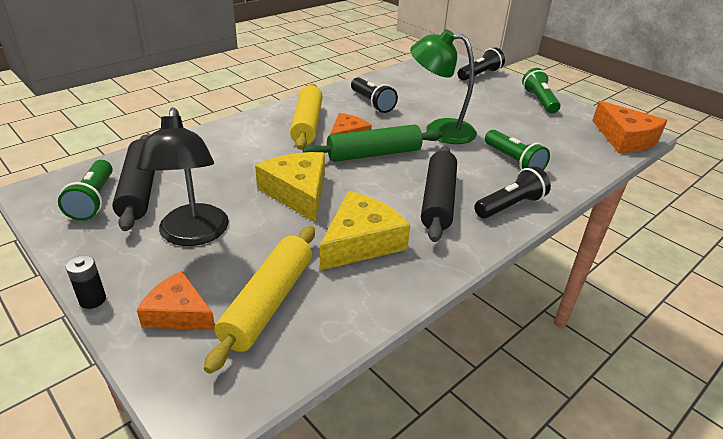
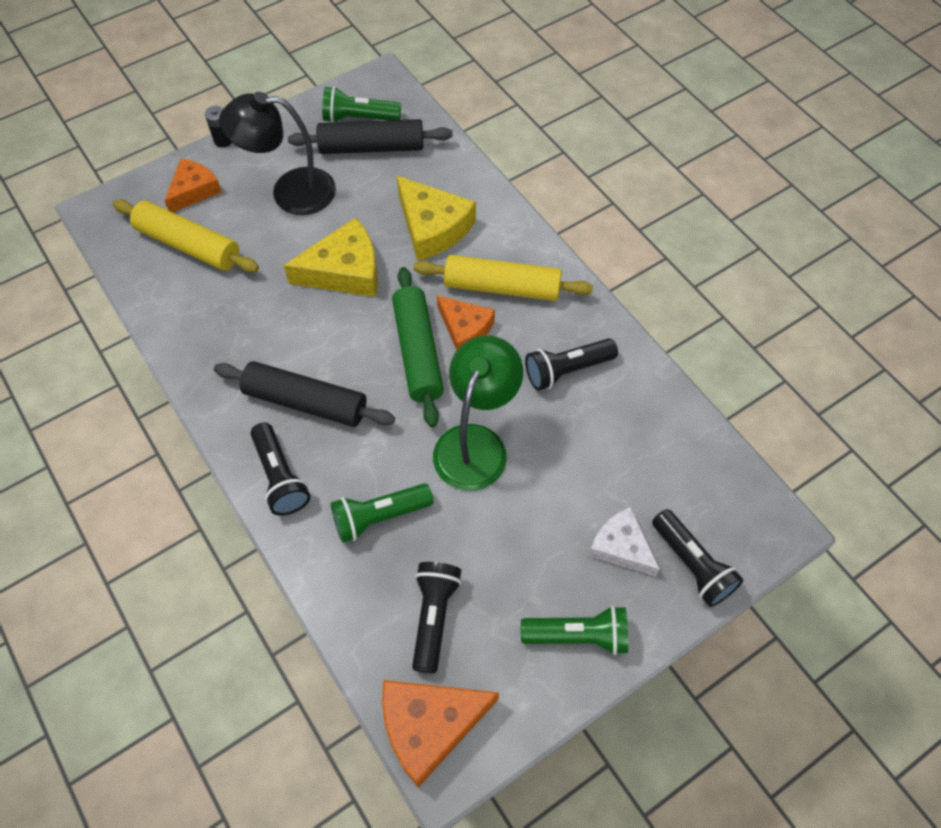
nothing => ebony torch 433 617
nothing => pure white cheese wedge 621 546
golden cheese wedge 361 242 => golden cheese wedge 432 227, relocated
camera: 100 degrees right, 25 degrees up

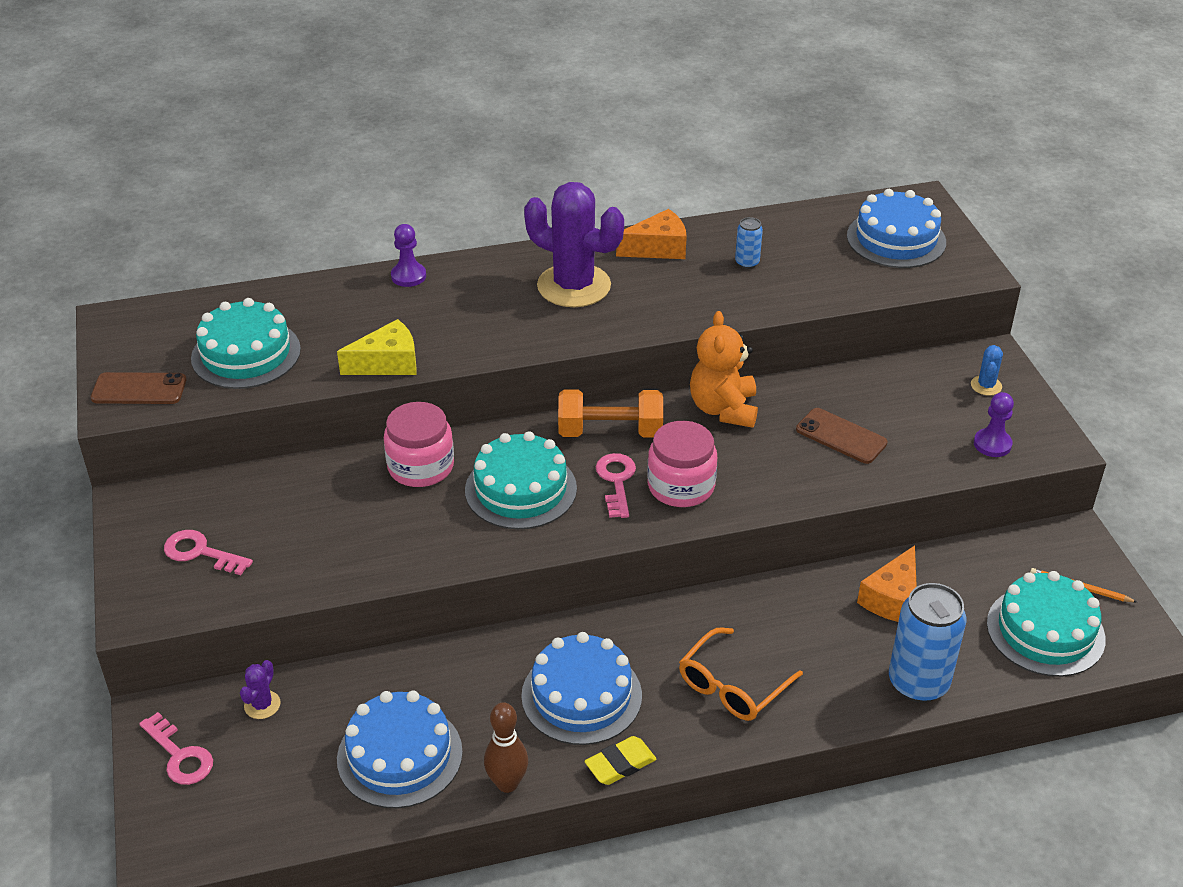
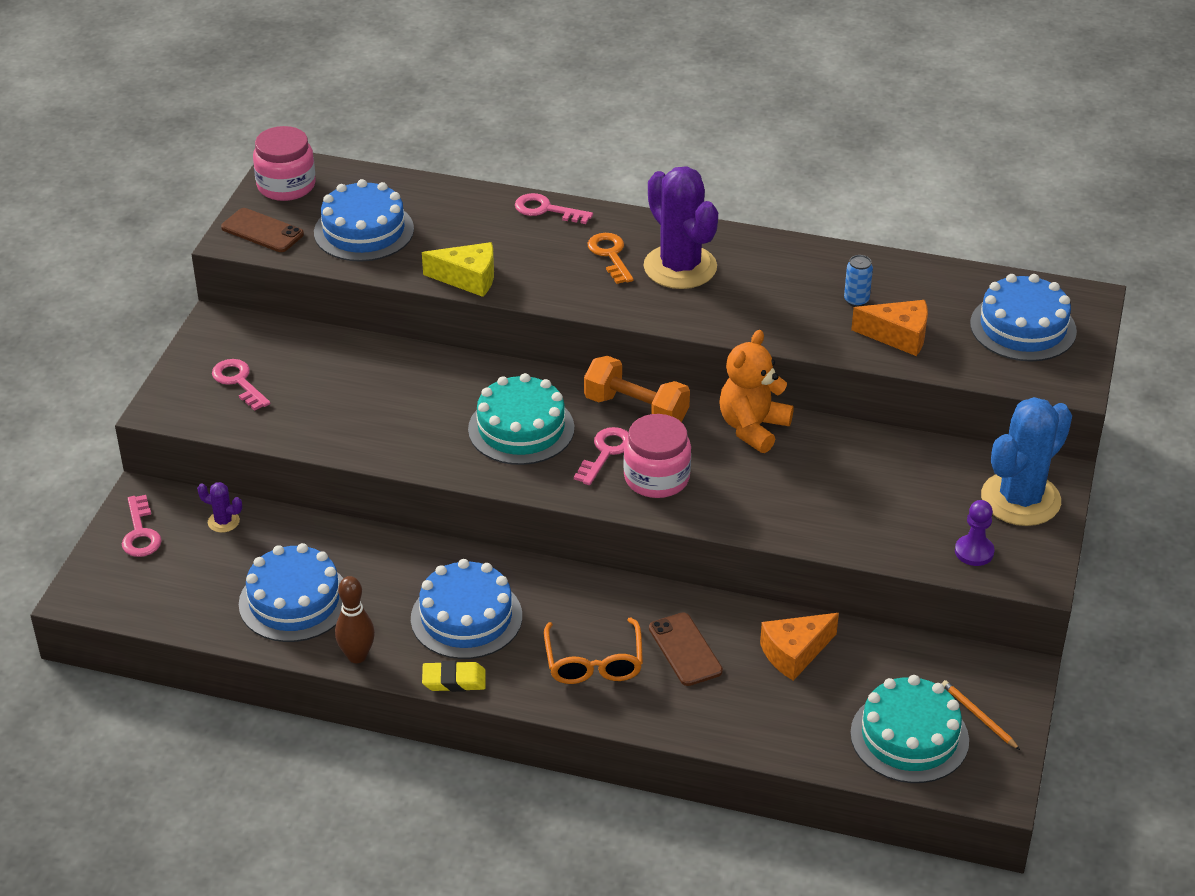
royal blue can 918 683 => nothing
nothing => orange key 610 255
pink preserve jar 420 467 => pink preserve jar 286 185, relocated
orange cheese wedge 658 248 => orange cheese wedge 898 336, relocated
brown smartphone 841 436 => brown smartphone 685 649, relocated
violet chess pawn 408 276 => pink key 546 210
teal layer cake 246 354 => royal blue layer cake 364 231
violet saguaro cactus 262 705 => violet saguaro cactus 223 521, 60 degrees clockwise
orange eyeglasses 732 686 => orange eyeglasses 594 662, 75 degrees counterclockwise
royal blue saguaro cactus 986 386 => royal blue saguaro cactus 1020 499, x2.42
camera: 30 degrees right, 0 degrees up

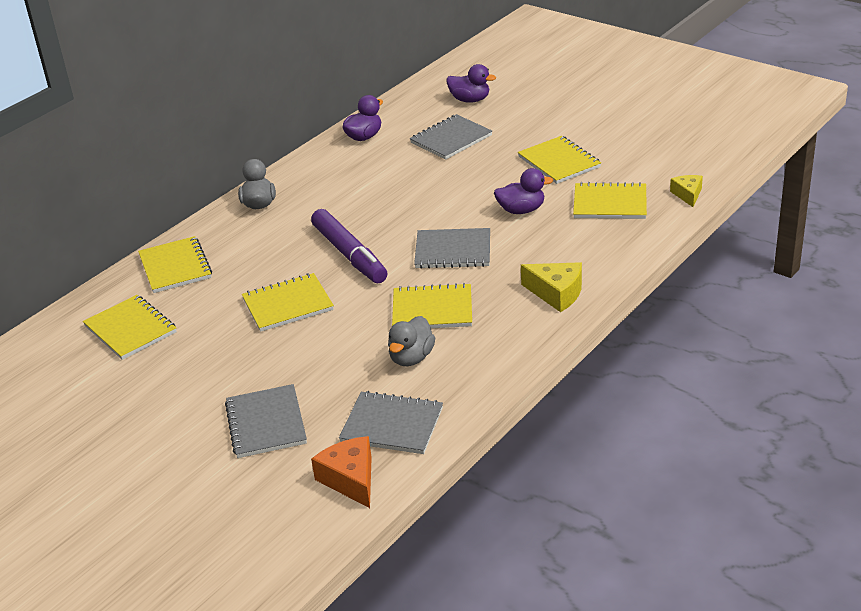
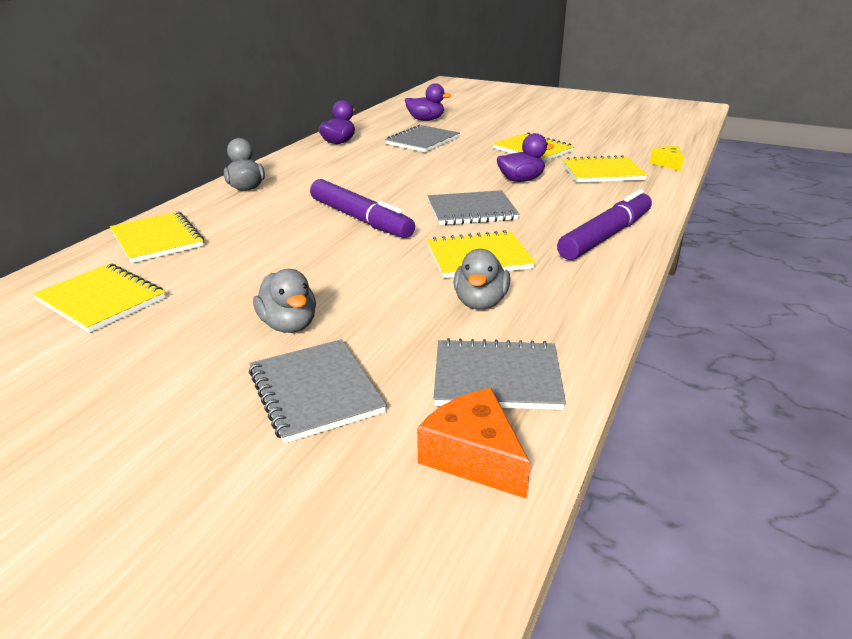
golden notebook 288 304 => nothing
nothing => grey rubber duck 289 325
golden cheese wedge 556 293 => violet marker 605 236
camera: 15 degrees left, 5 degrees down

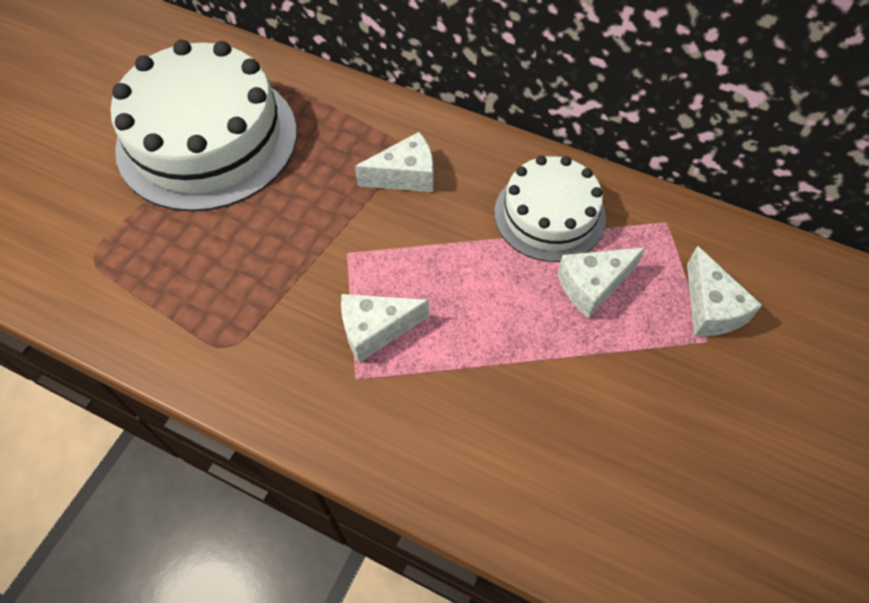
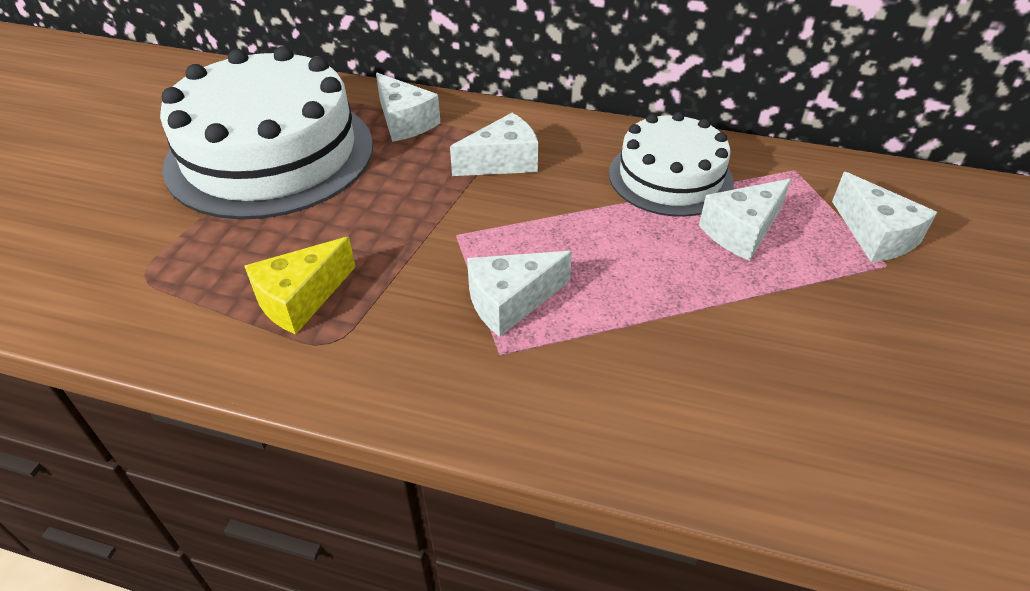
nothing => golden cheese wedge 301 299
nothing => pure white cheese wedge 405 122
camera: 10 degrees left, 15 degrees down

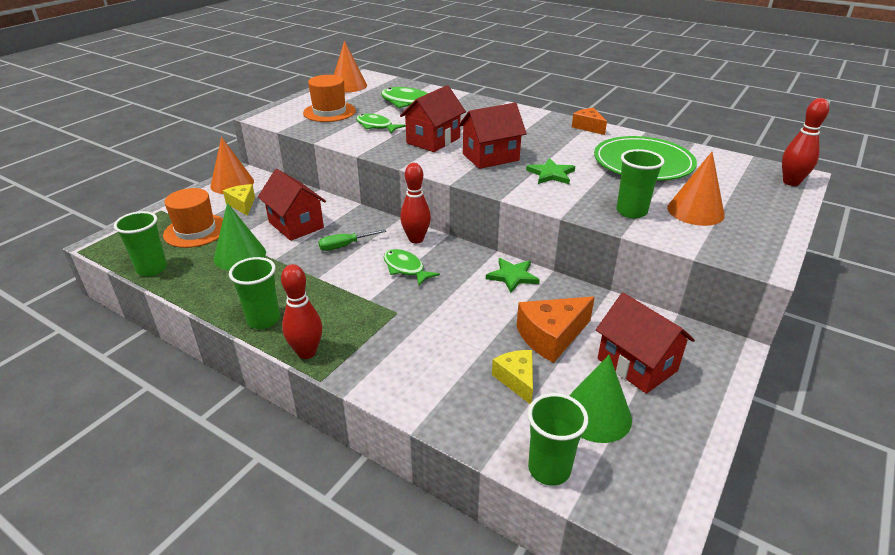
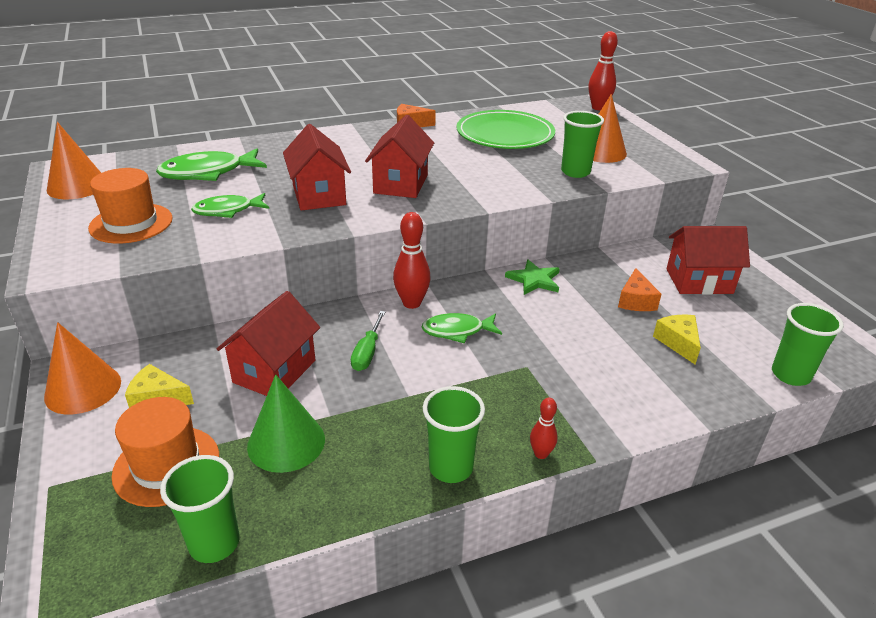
leaf-green five-pointed star 551 174 => nothing
leaf-green solid cone 596 414 => nothing
crimson cottage 296 225 => crimson cottage 274 371, 60 degrees counterclockwise
golden cheese wedge 516 380 => golden cheese wedge 678 342, 60 degrees clockwise
crimson tenpin 307 352 => crimson tenpin 541 454, x0.57
orange cheese wedge 551 336 => orange cheese wedge 635 301, x0.64
camera: 55 degrees left, 0 degrees up

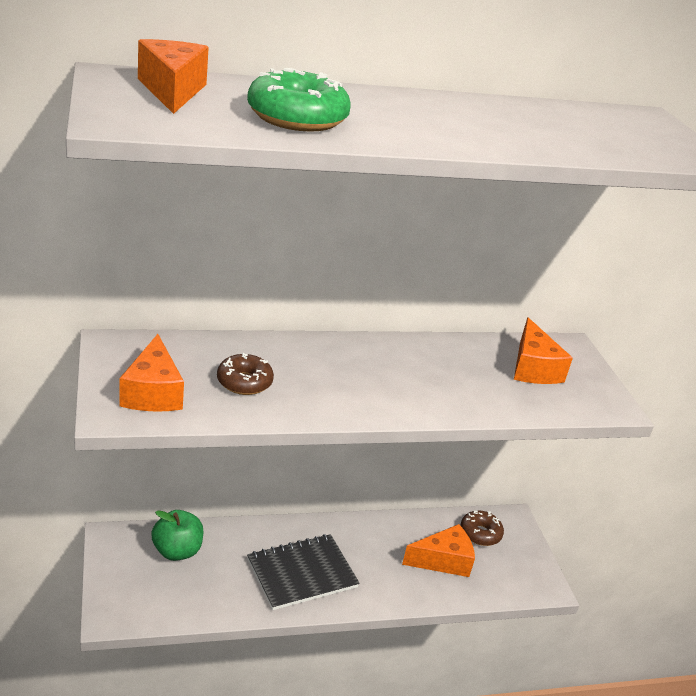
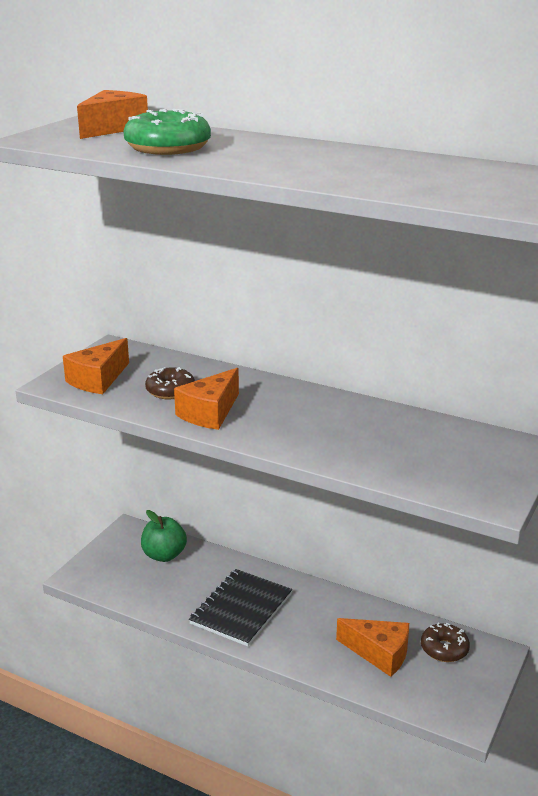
orange cheese wedge 533 368 => orange cheese wedge 210 413, relocated
ebony notebook 302 573 => ebony notebook 241 609, 75 degrees counterclockwise
camera: 45 degrees right, 5 degrees down

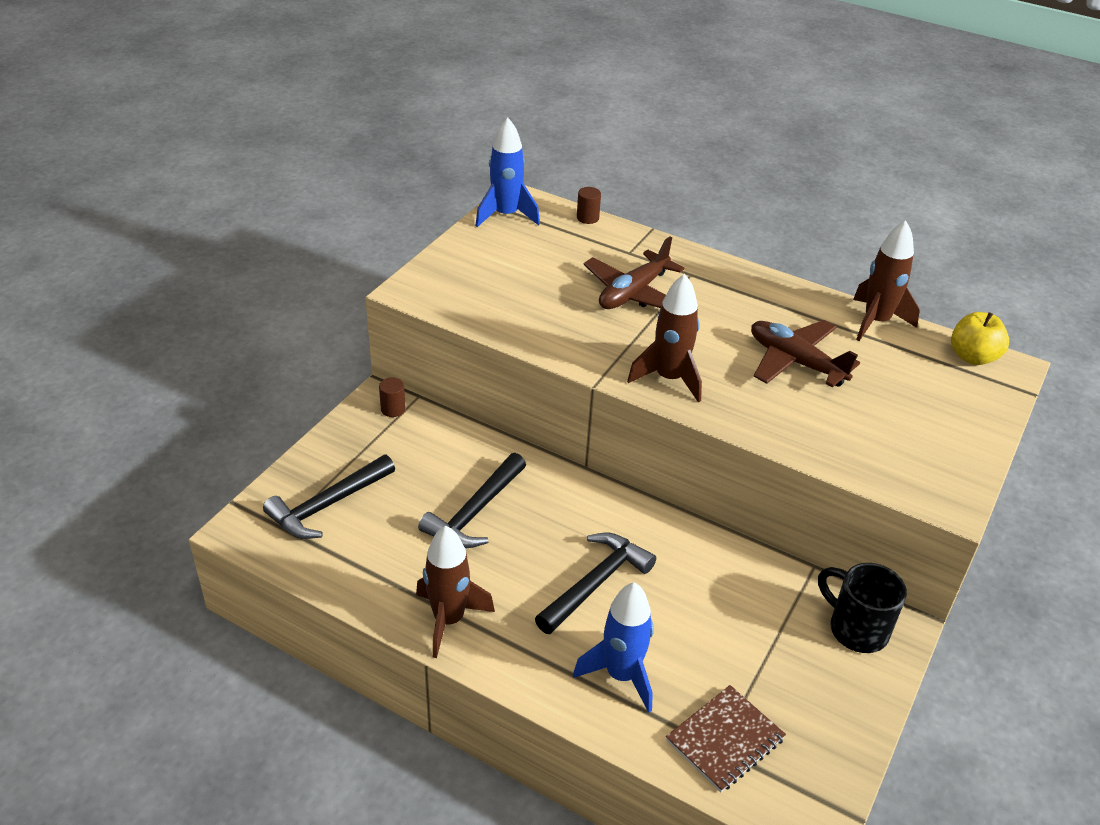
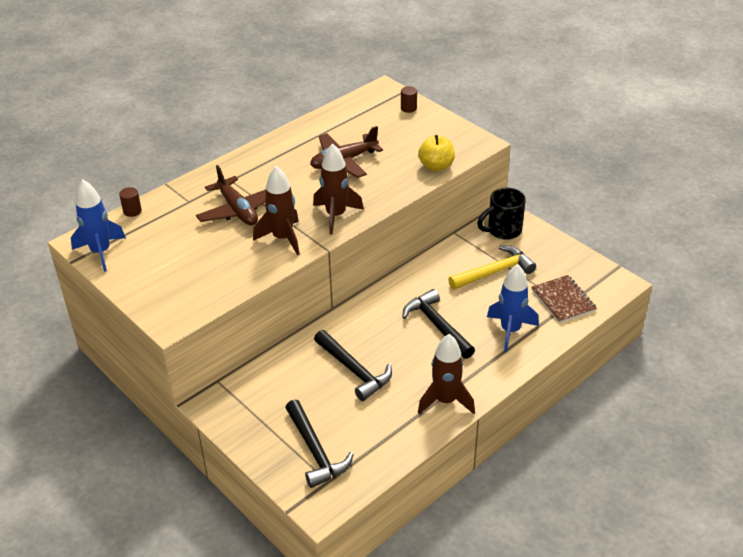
nothing => golden hammer 494 272
brown cylinder 393 409 => brown cylinder 408 108, relocated
brown toy rocket 876 322 => brown toy rocket 283 238, relocated
golden apple fruit 972 357 => golden apple fruit 436 166, relocated
camera: 70 degrees left, 0 degrees up

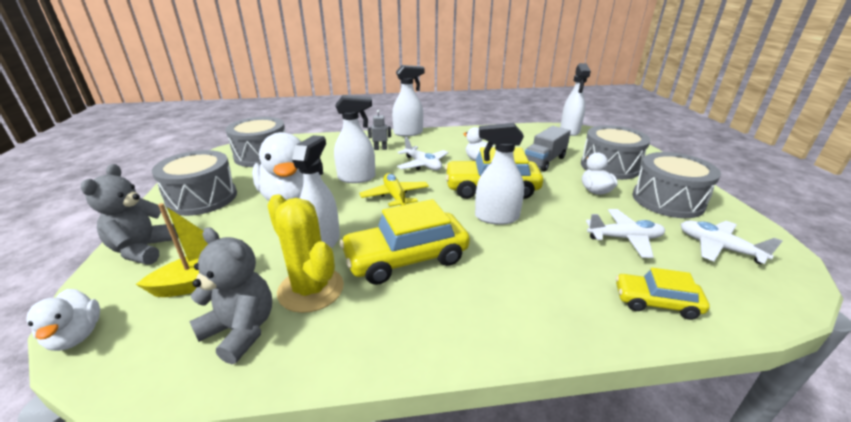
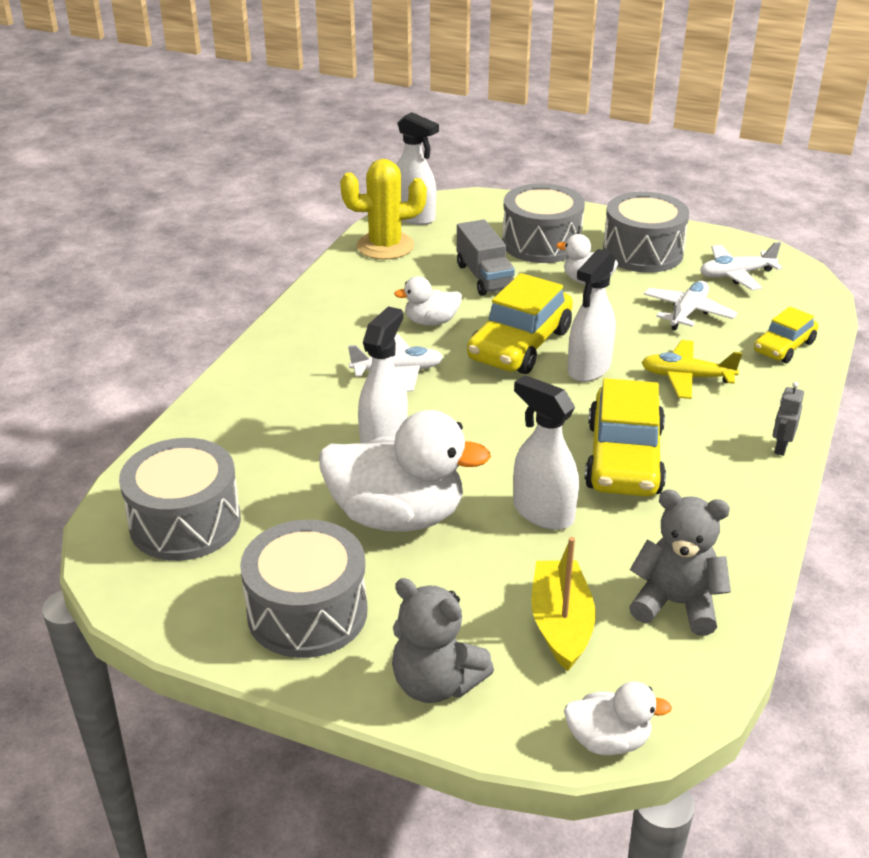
pure white spray bottle 408 133 => nothing
golden saguaro cactus 311 289 => golden saguaro cactus 385 246, relocated
golden plane 395 196 => golden plane 686 377, relocated
grey toy robot 380 148 => grey toy robot 780 447, relocated
grey teddy 241 330 => grey teddy 676 604, 45 degrees clockwise
camera: 60 degrees left, 5 degrees up

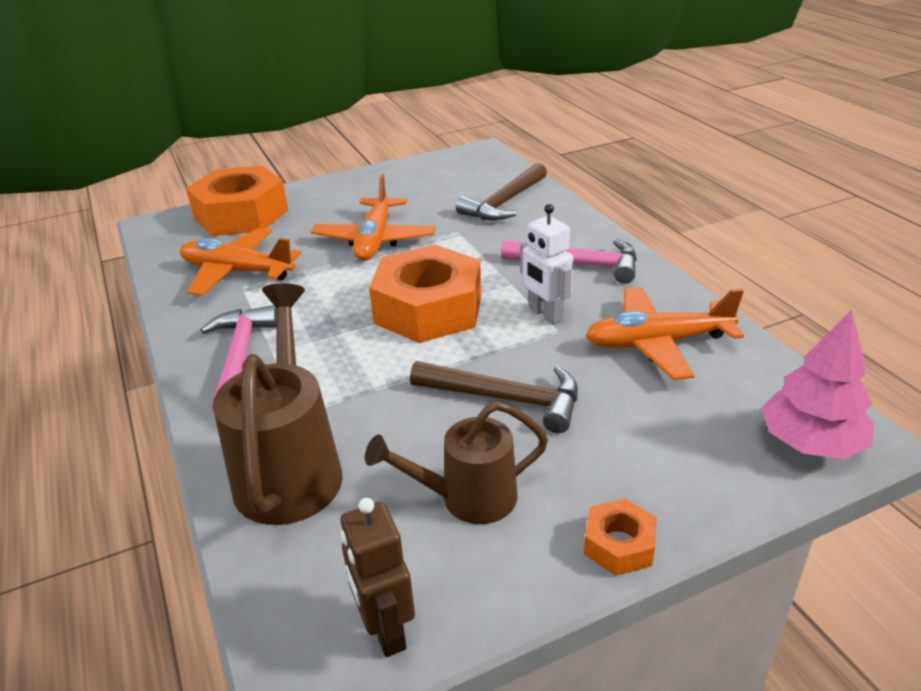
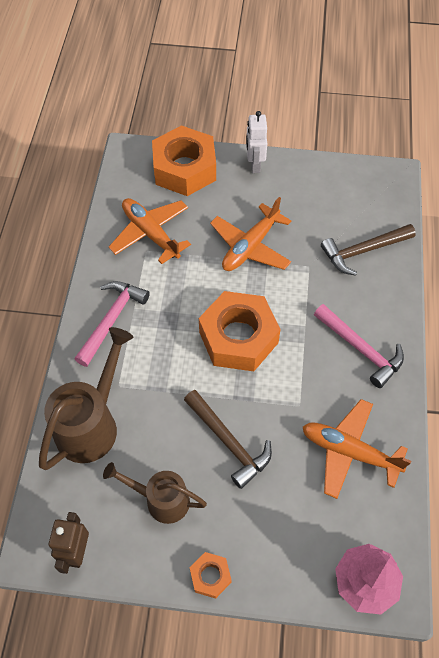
pure white toy robot 545 314 => pure white toy robot 254 164, relocated
camera: 30 degrees right, 25 degrees up

